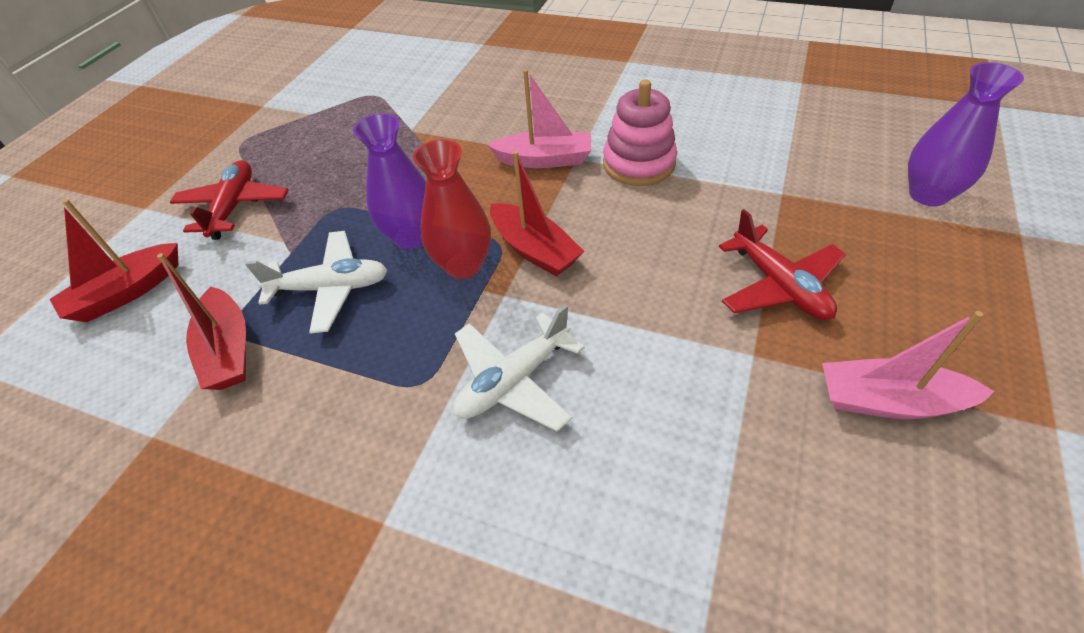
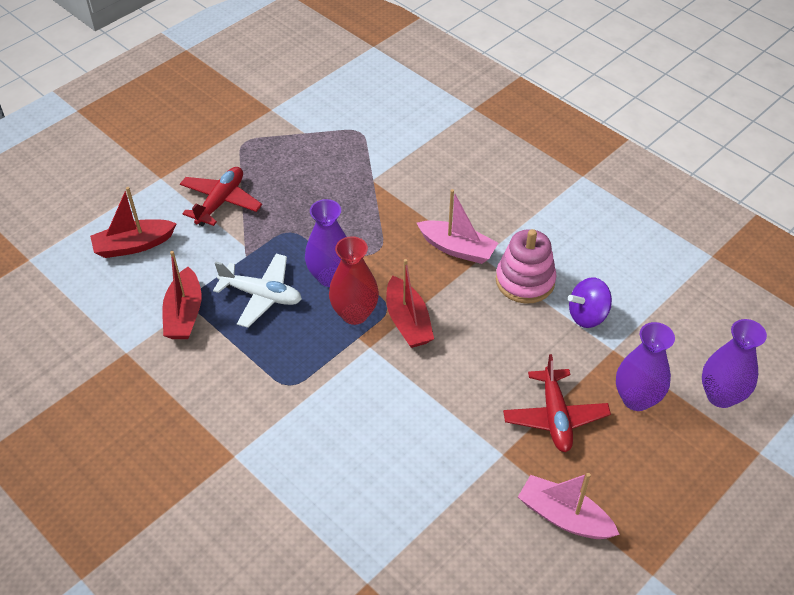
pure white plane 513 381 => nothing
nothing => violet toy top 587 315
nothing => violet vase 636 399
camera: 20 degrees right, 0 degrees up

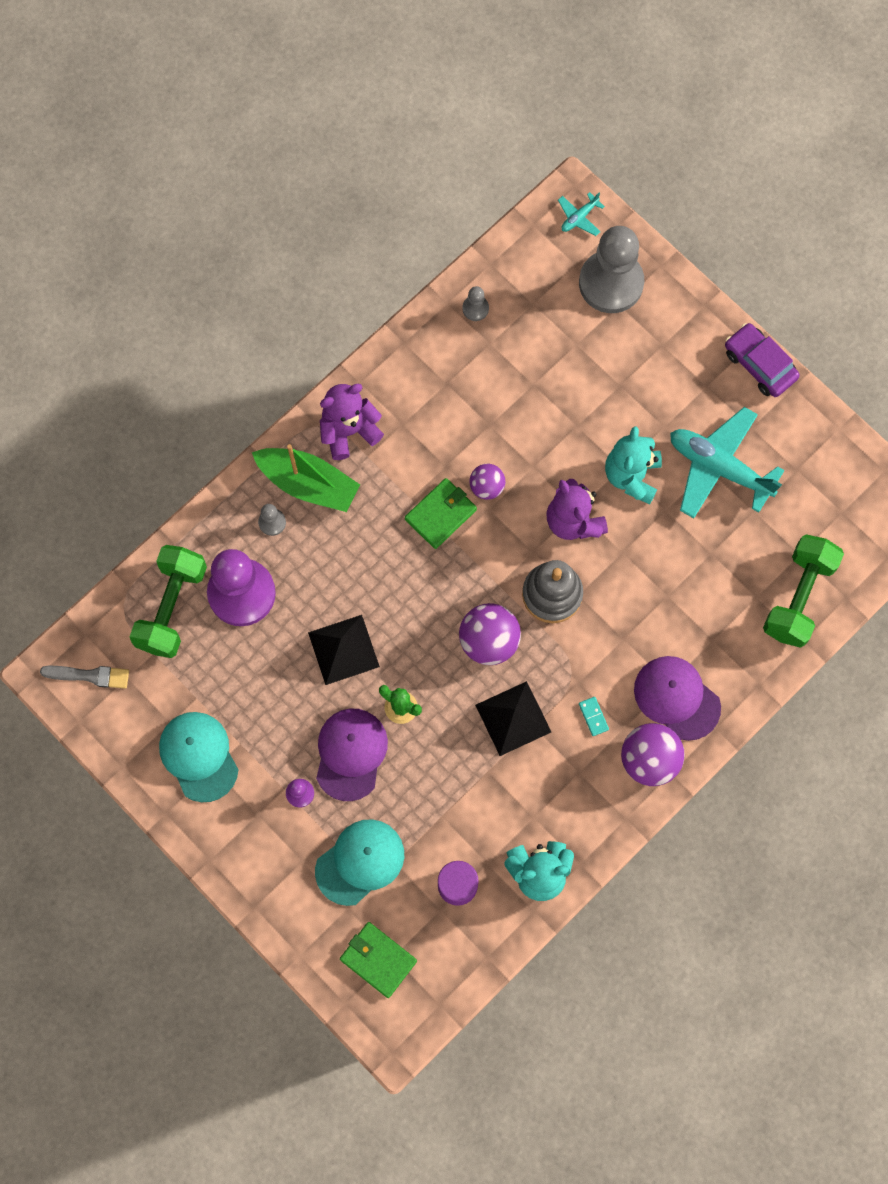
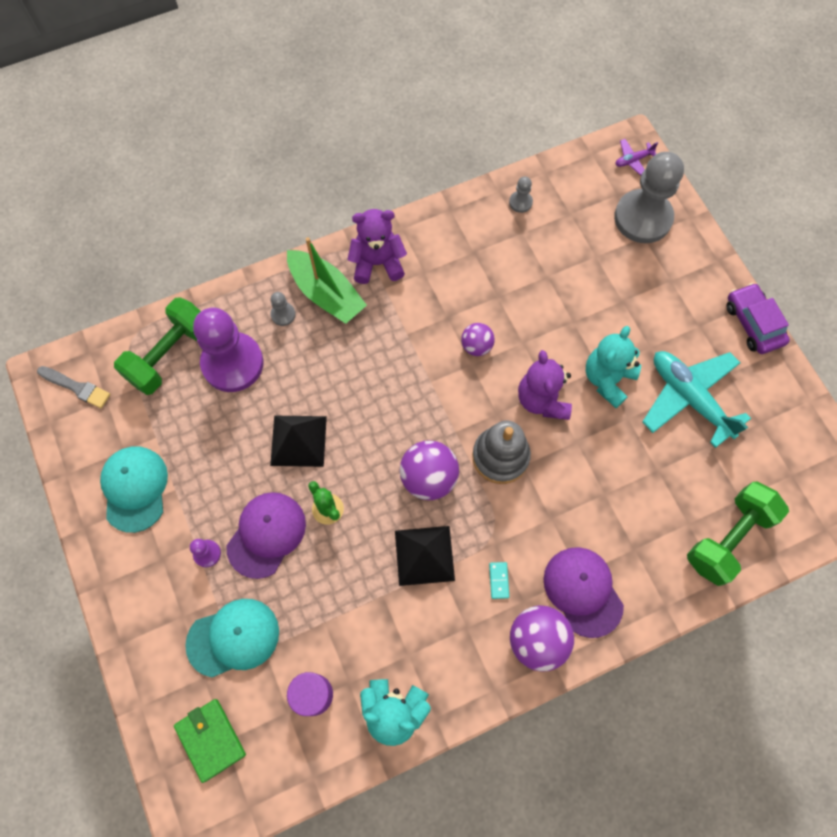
leaf-green card wallet 440 514 => nothing
teal plane 579 217 => violet plane 633 160
camera: 20 degrees right, 5 degrees down

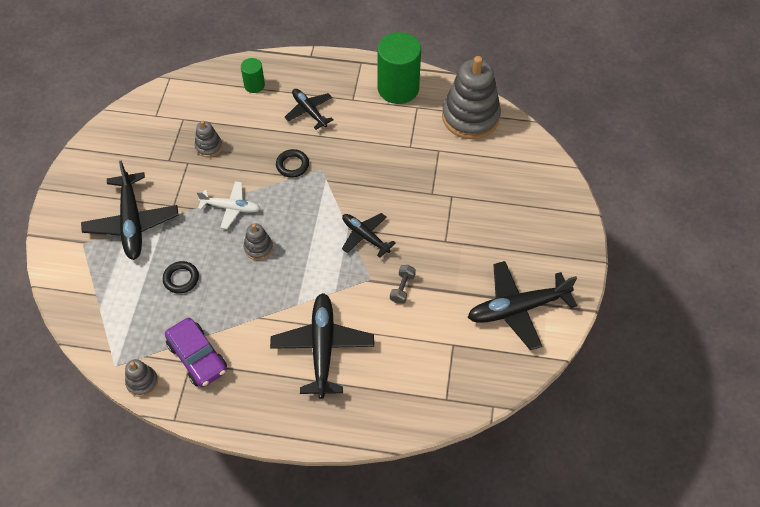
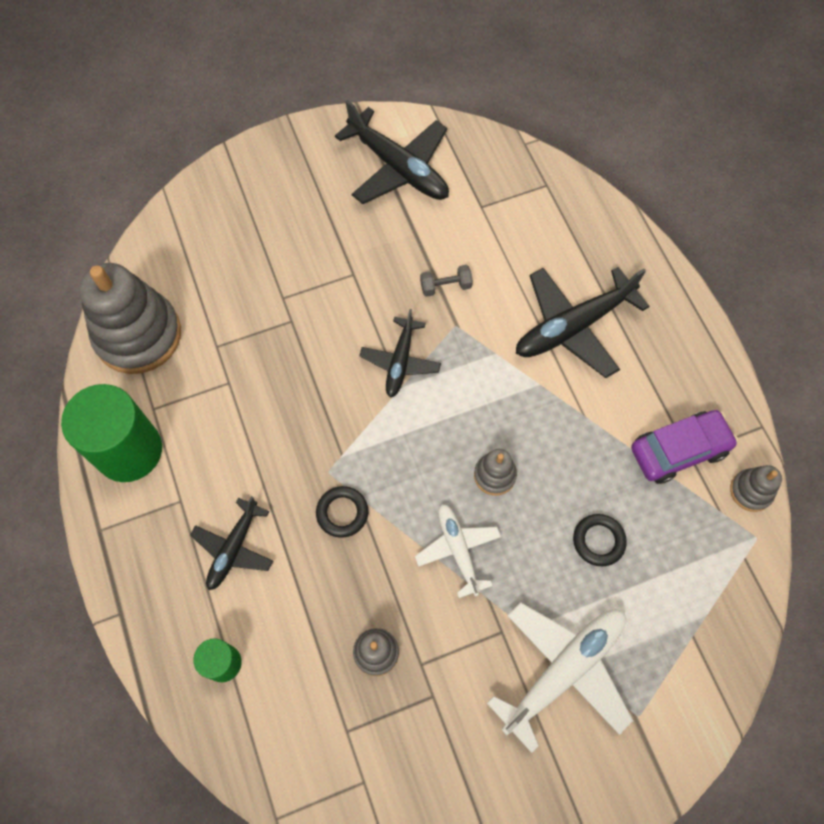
ebony plane 132 222 => pure white plane 563 670
violet automobile 197 357 => violet automobile 679 450, 45 degrees clockwise
camera: 120 degrees left, 10 degrees up

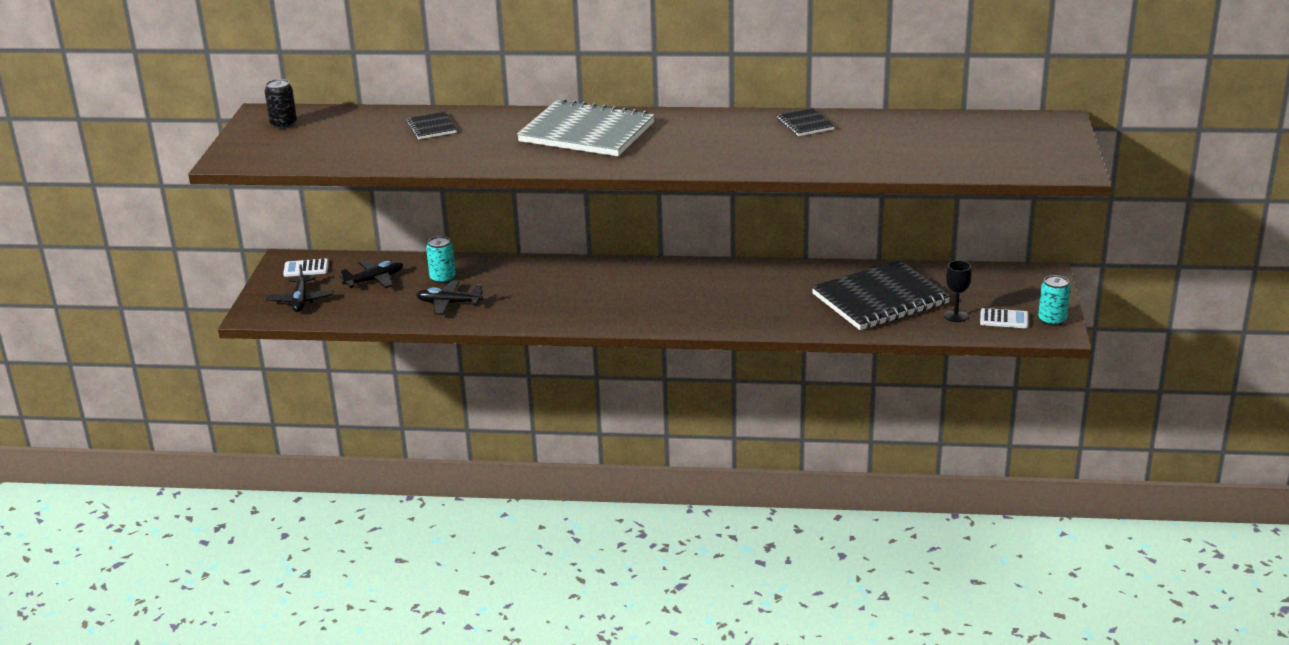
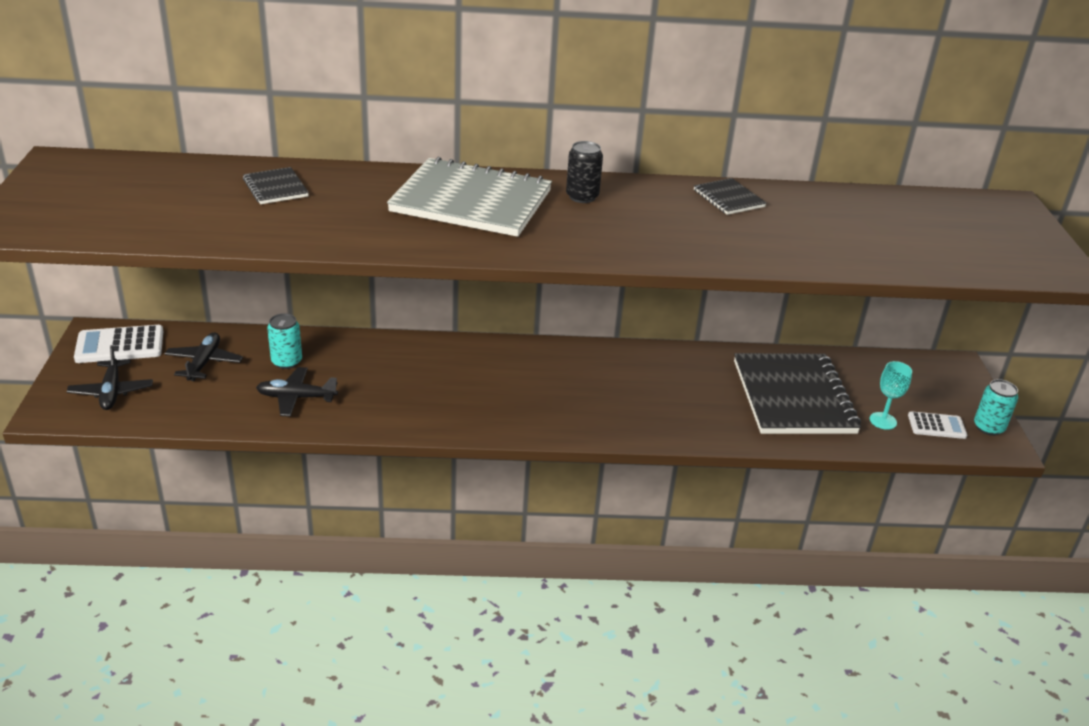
ebony can 283 124 => ebony can 582 197, relocated
ebony wine glass 955 316 => teal wine glass 883 421
ebony plane 374 280 => ebony plane 204 363, 45 degrees counterclockwise
ebony notebook 880 299 => ebony notebook 793 397, 60 degrees counterclockwise
pure white calculator 306 268 => pure white calculator 120 345, x1.58
camera: 10 degrees left, 5 degrees up

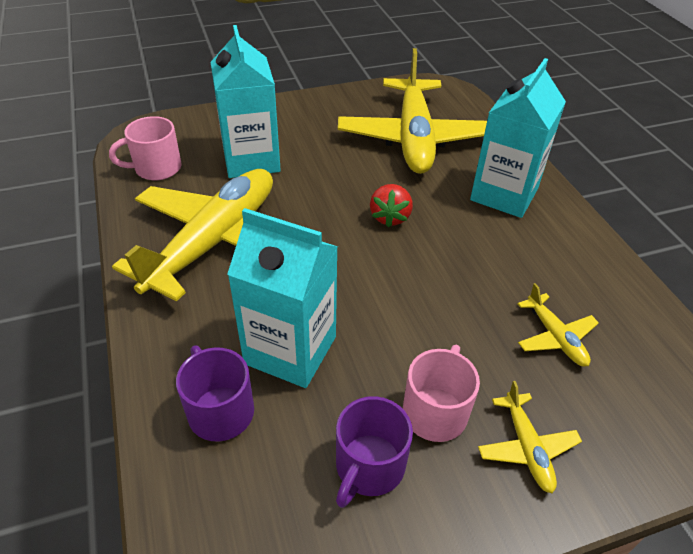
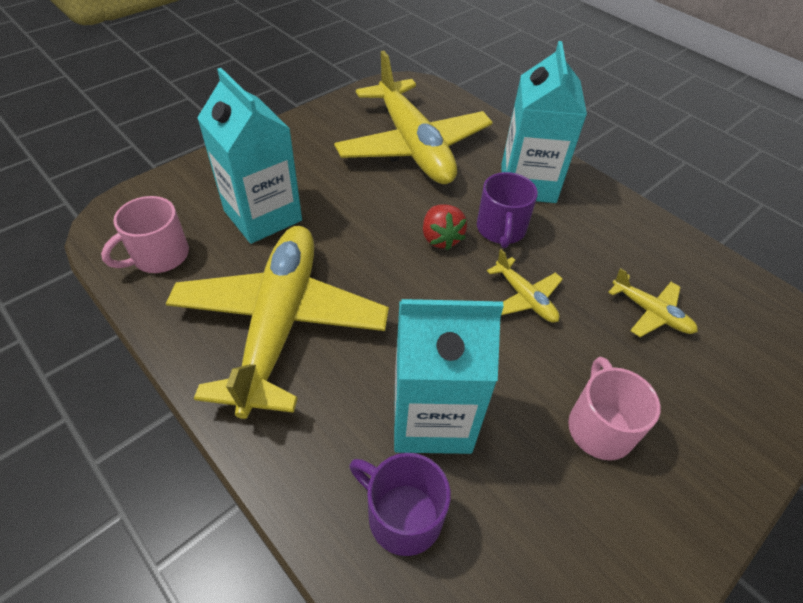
violet tea mug 369 467 => violet tea mug 501 229, relocated
golden plane 527 448 => golden plane 525 298, relocated
camera: 25 degrees left, 5 degrees up

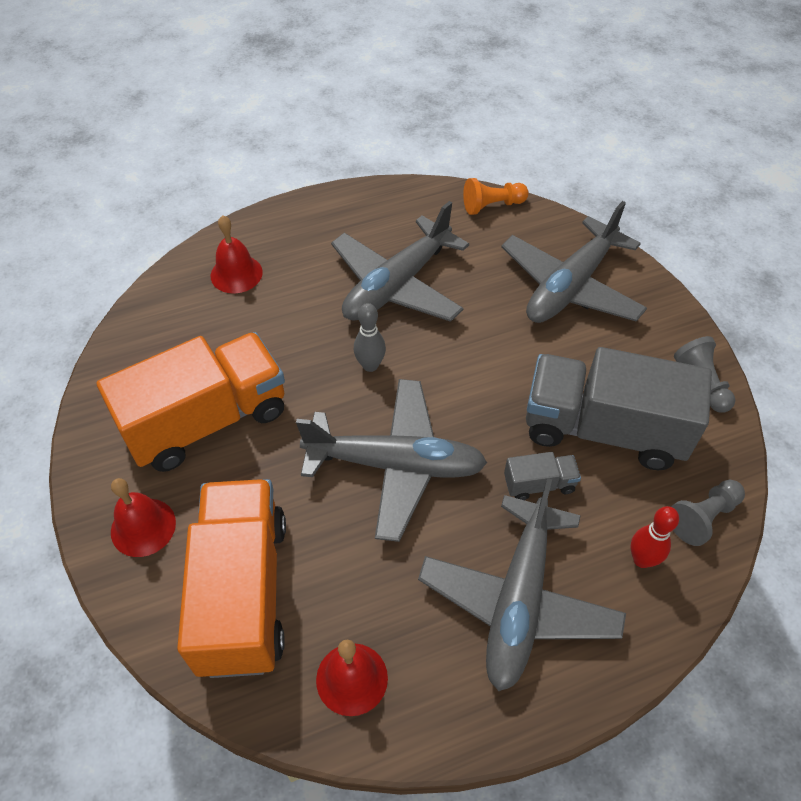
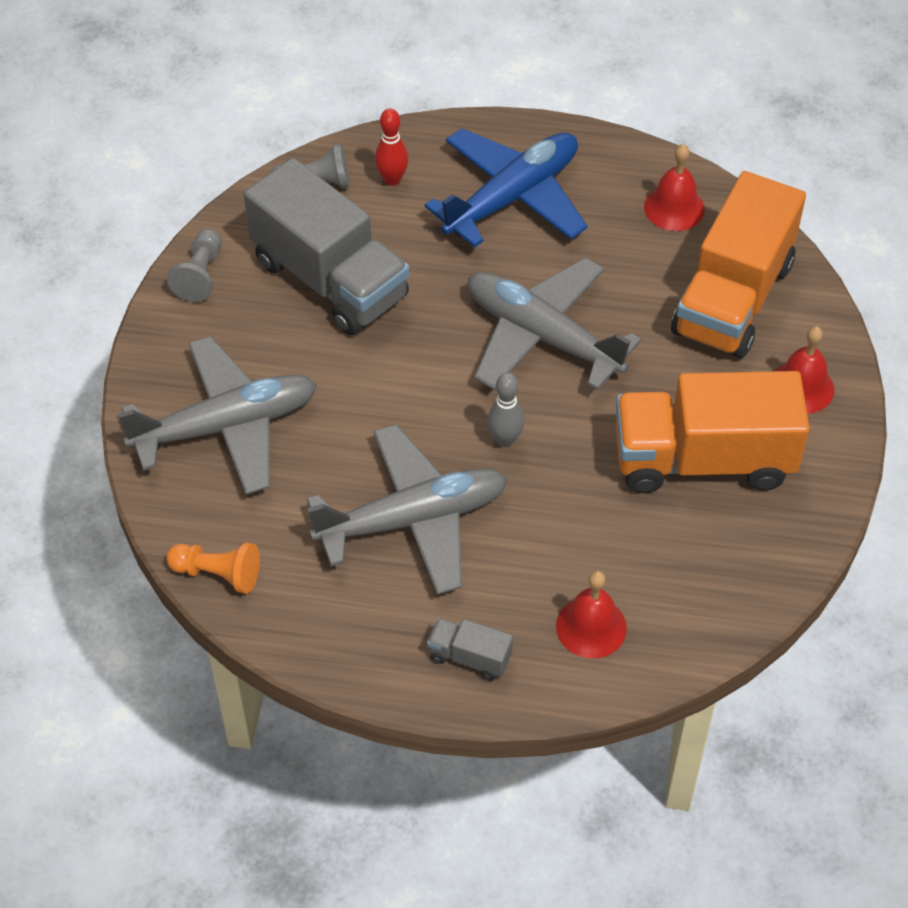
grey lorry 539 484 => grey lorry 469 657, relocated
grey plane 519 600 => royal blue plane 512 197
camera: 150 degrees left, 0 degrees up

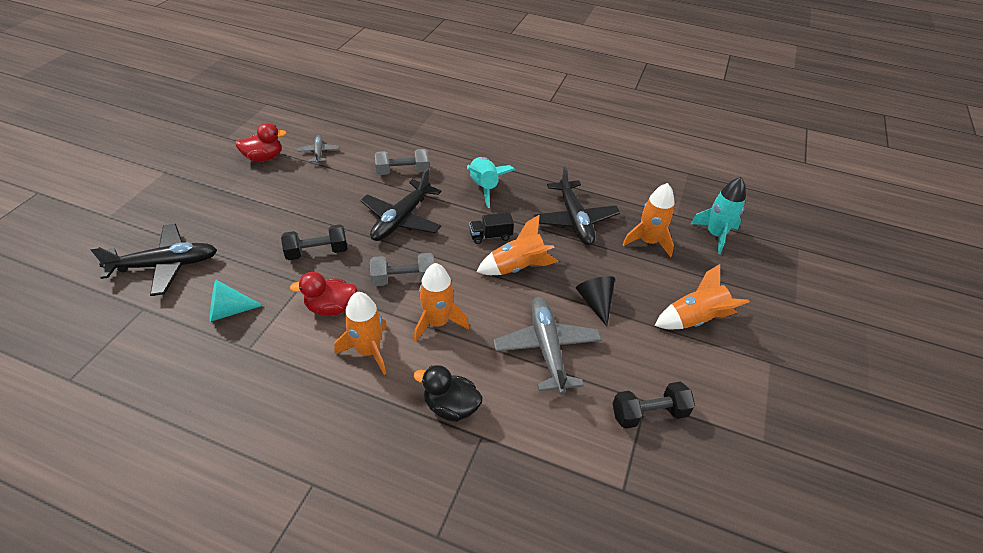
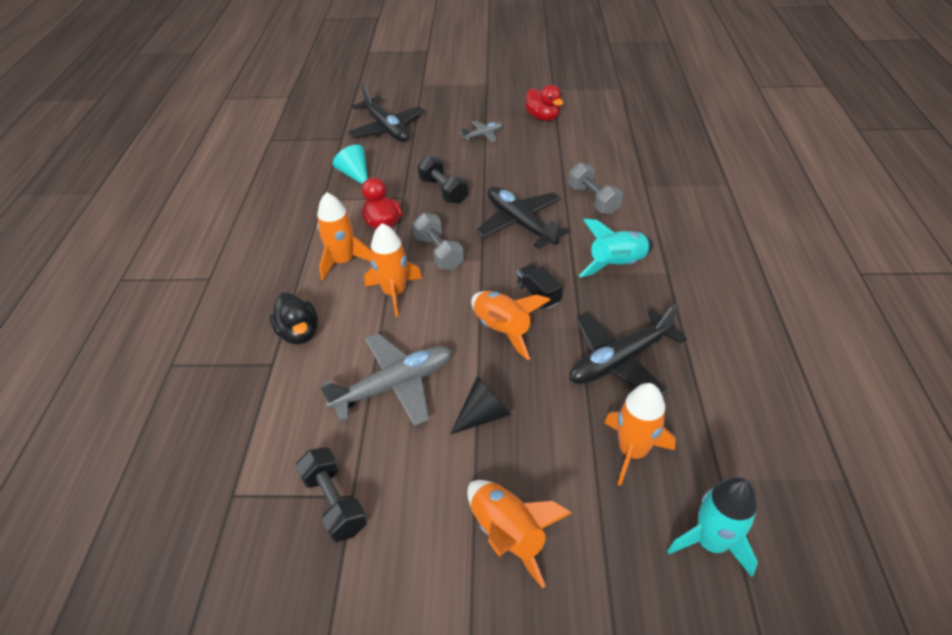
grey plane 319 152 => grey plane 483 135, relocated
ebony plane 401 219 => ebony plane 520 223, 45 degrees clockwise
ebony rubber duck 450 406 => ebony rubber duck 299 333, 150 degrees clockwise
camera: 75 degrees right, 0 degrees up

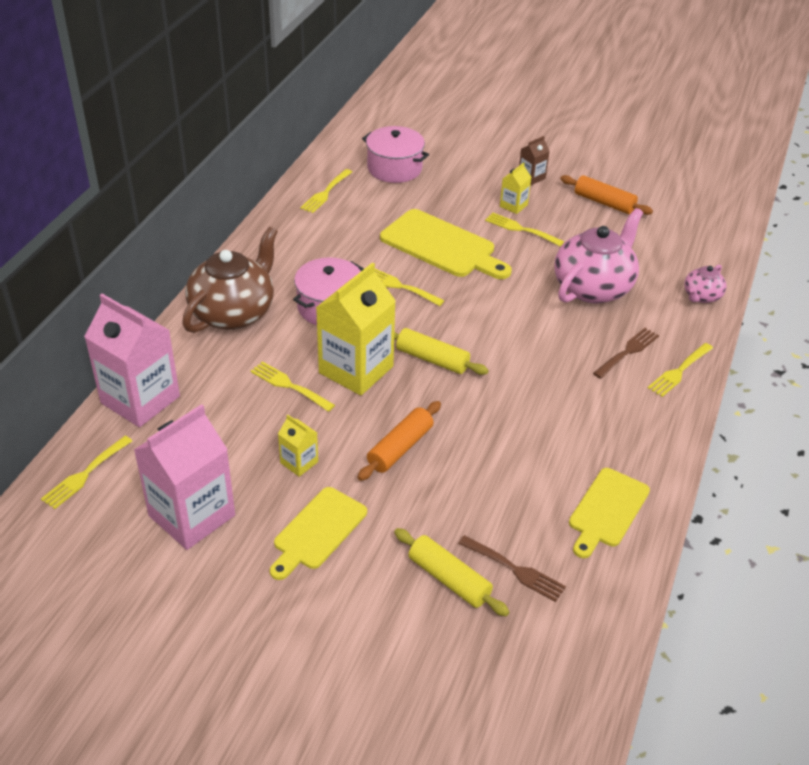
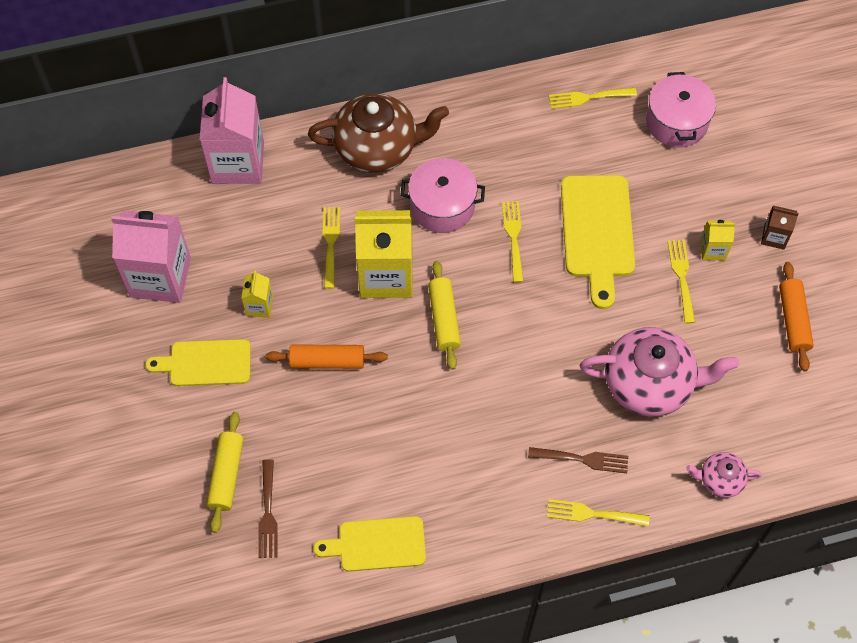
golden dinner fork 85 474 => nothing
camera: 55 degrees right, 20 degrees up

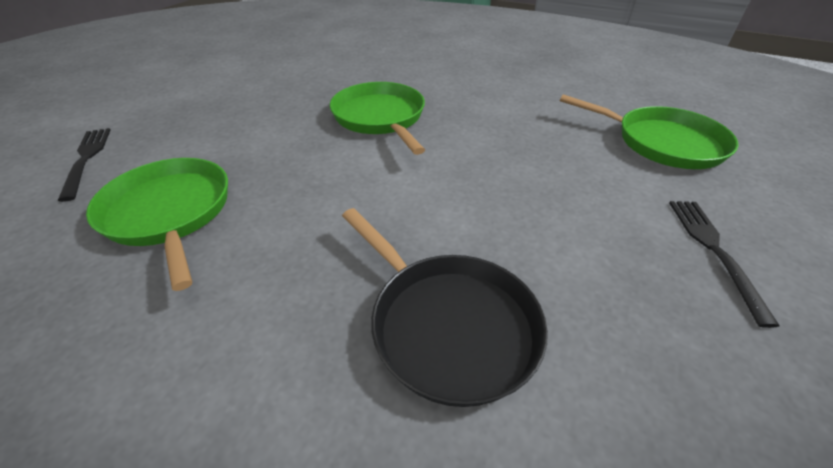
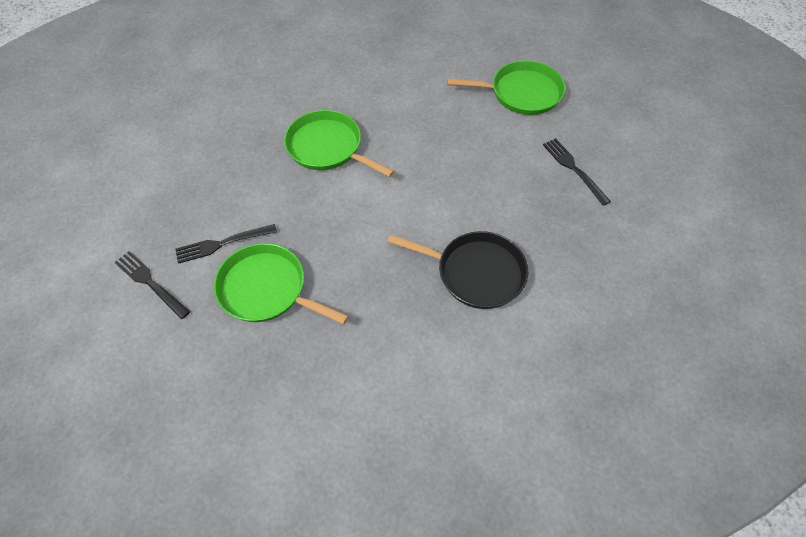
nothing => ebony dinner fork 222 244
camera: 30 degrees left, 15 degrees up

